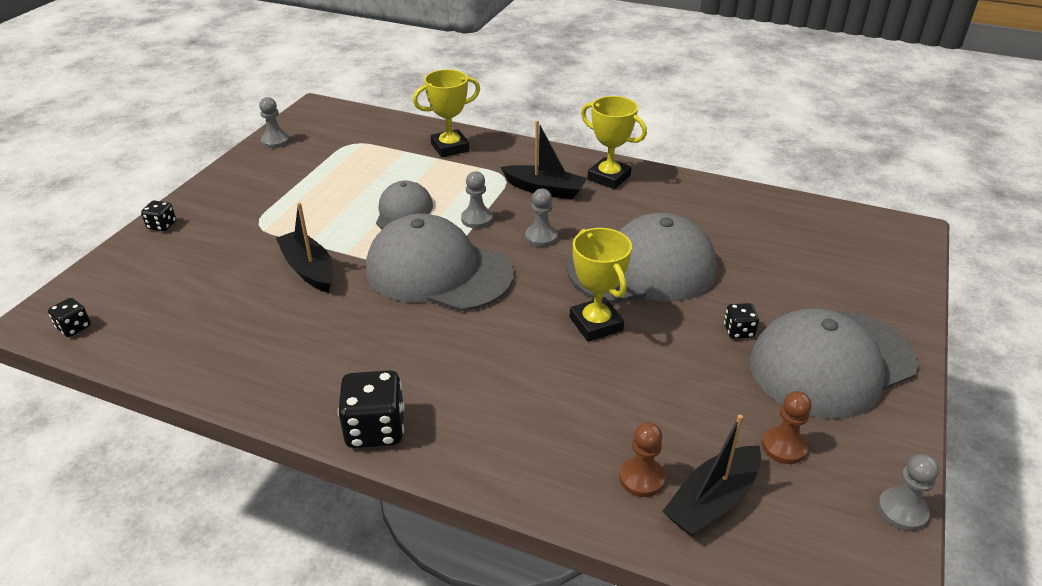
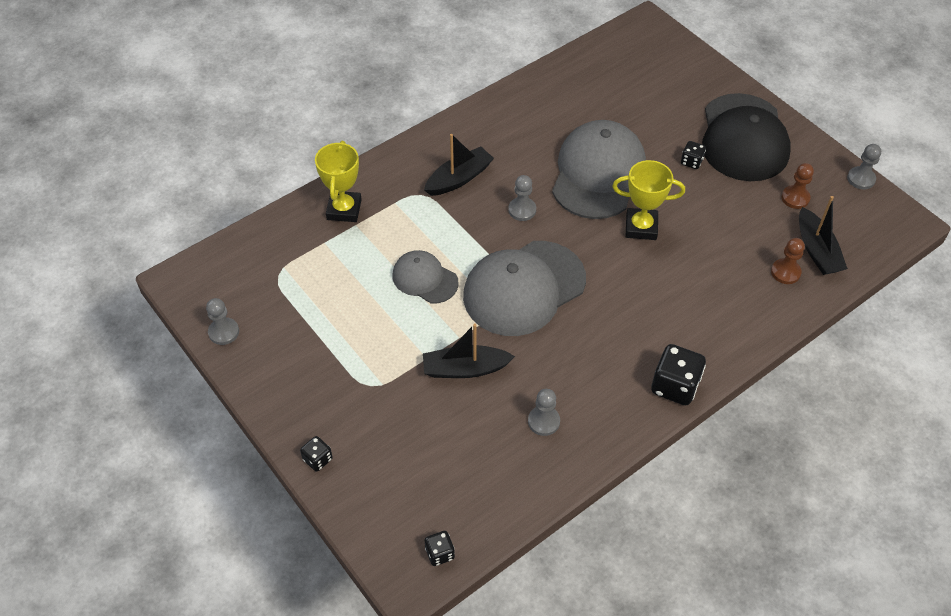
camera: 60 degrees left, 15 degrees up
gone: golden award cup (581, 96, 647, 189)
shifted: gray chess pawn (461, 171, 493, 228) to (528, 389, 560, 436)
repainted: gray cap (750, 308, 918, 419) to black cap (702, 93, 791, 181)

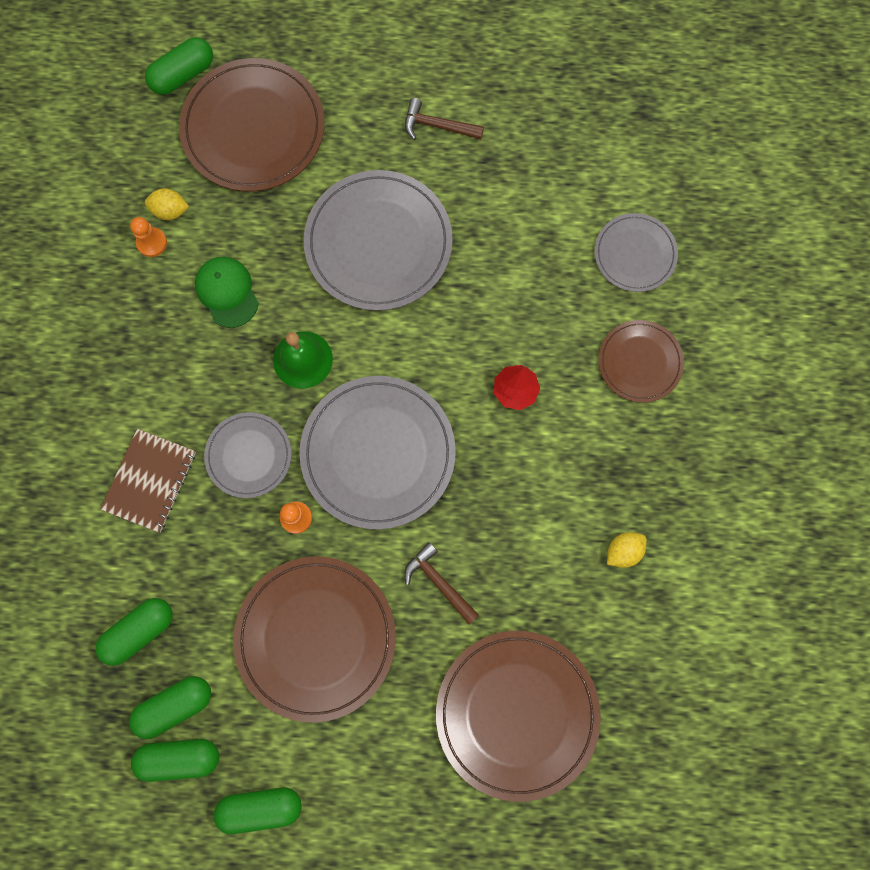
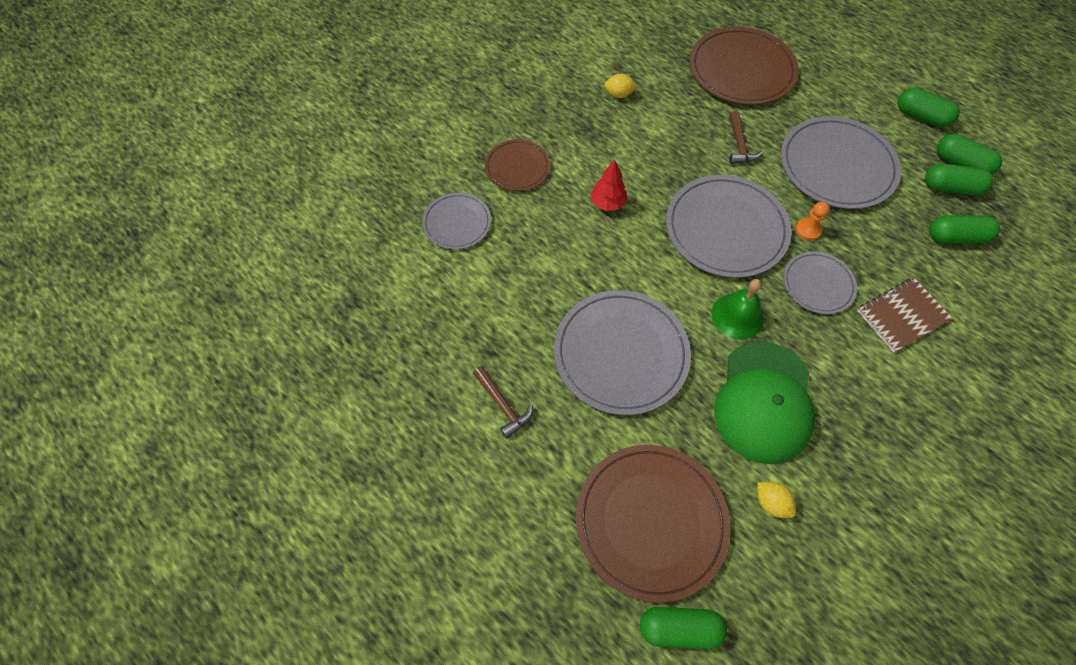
camera: 140 degrees left, 15 degrees down
gone: orange-coloured chess pawn (130, 217, 167, 257)
repainted: russet dinner plate (233, 556, 396, 723) to gray dinner plate (781, 116, 901, 209)
scaled: green cap (195, 257, 259, 328) = (714, 341, 815, 464) x1.82

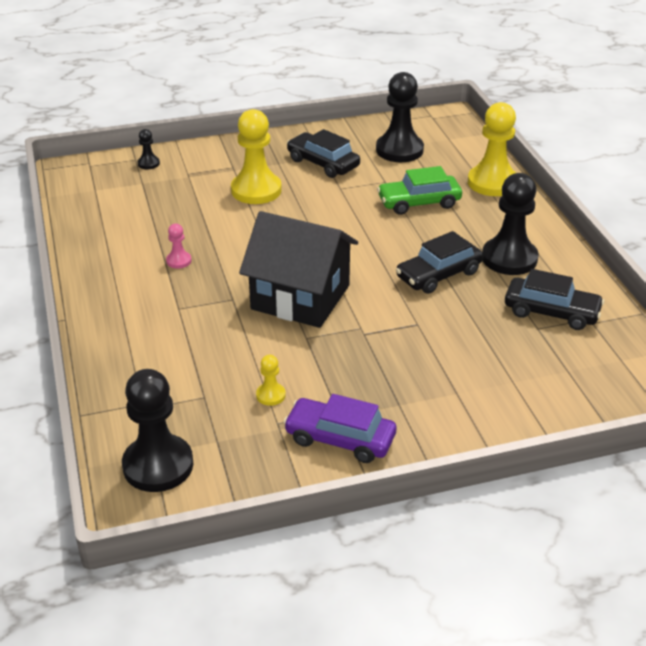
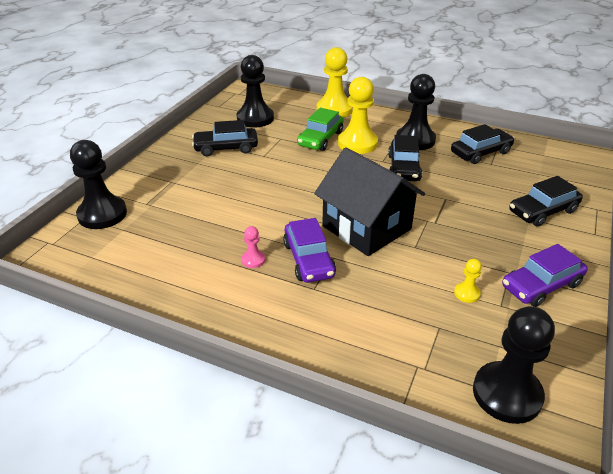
camera: 50 degrees left, 0 degrees up
new: black car (509, 176, 583, 227); purple car (283, 218, 336, 283)
shifted: golden chess pawn (231, 109, 282, 204) to (338, 77, 378, 154)
rotated: black house (239, 211, 358, 328) = (314, 147, 425, 256) 75 degrees clockwise
scaled: black chess pawn (137, 129, 160, 169) = (70, 140, 127, 229) x2.22

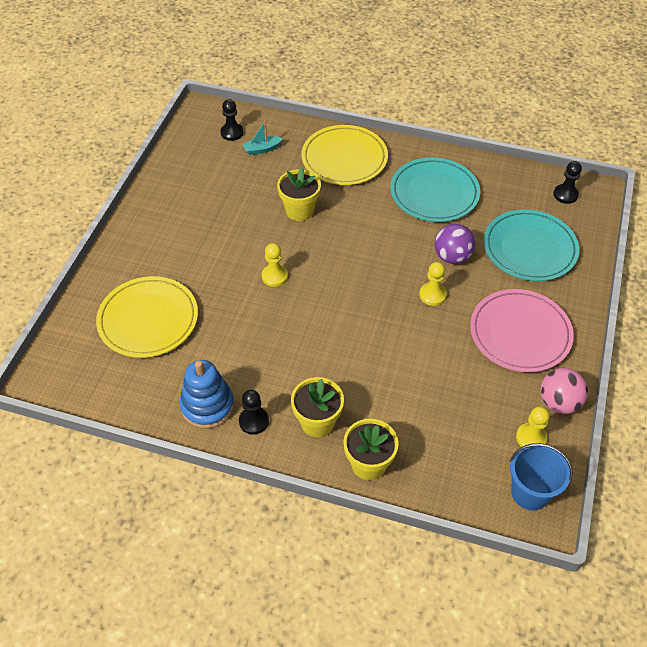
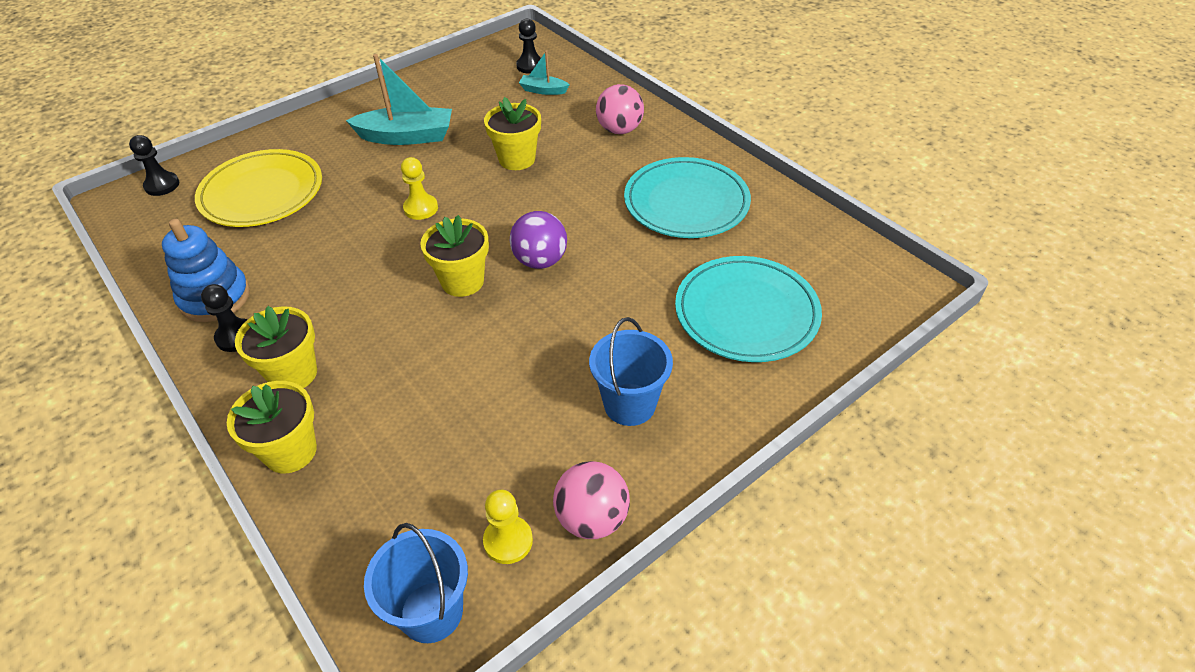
camera: 35 degrees right, 5 degrees down
gone: golden chess pawn (419, 262, 447, 306)
new: teal sailboat (346, 54, 452, 145); golden plant pot (420, 215, 489, 297)
shifted: black chess pawn (553, 161, 582, 204) to (129, 135, 179, 196); purple sphere (435, 224, 475, 264) to (510, 211, 567, 269)
swapped: golden dinner plate (301, 125, 388, 185) to rose-pink sphere (596, 84, 644, 134); rose-pink dinner plate (470, 289, 574, 372) to blue bucket (589, 317, 673, 426)

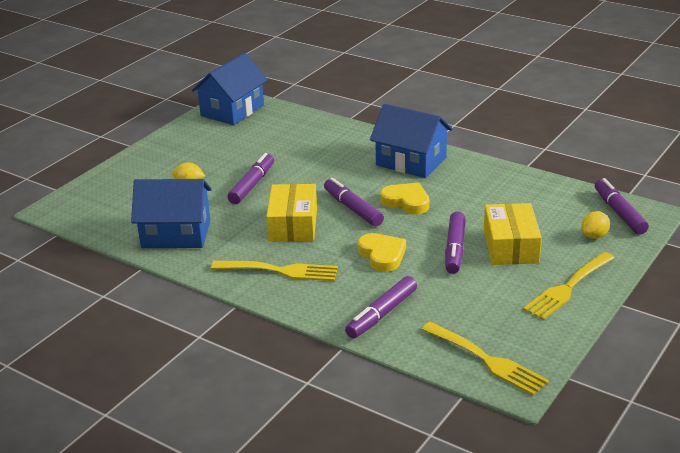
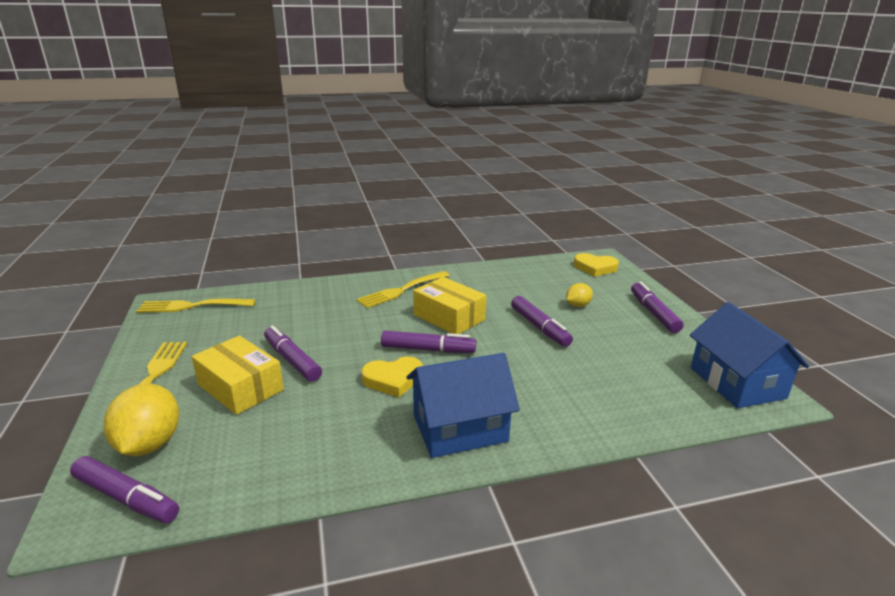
camera: 130 degrees right, 5 degrees down
gone: blue house (131, 179, 212, 248)
shifted: golden heart (358, 233, 406, 272) to (574, 253, 619, 277); purple marker (345, 276, 417, 338) to (631, 281, 684, 333)
scaled: golden lemon (581, 211, 610, 239) = (104, 384, 179, 456) x1.84

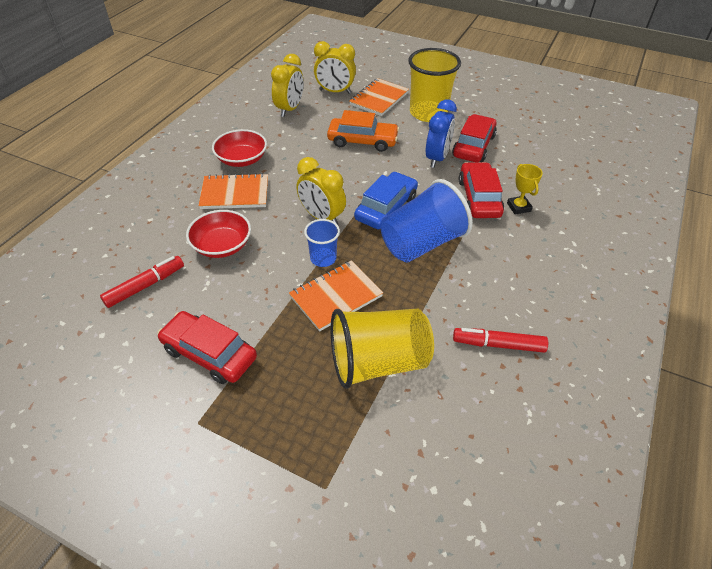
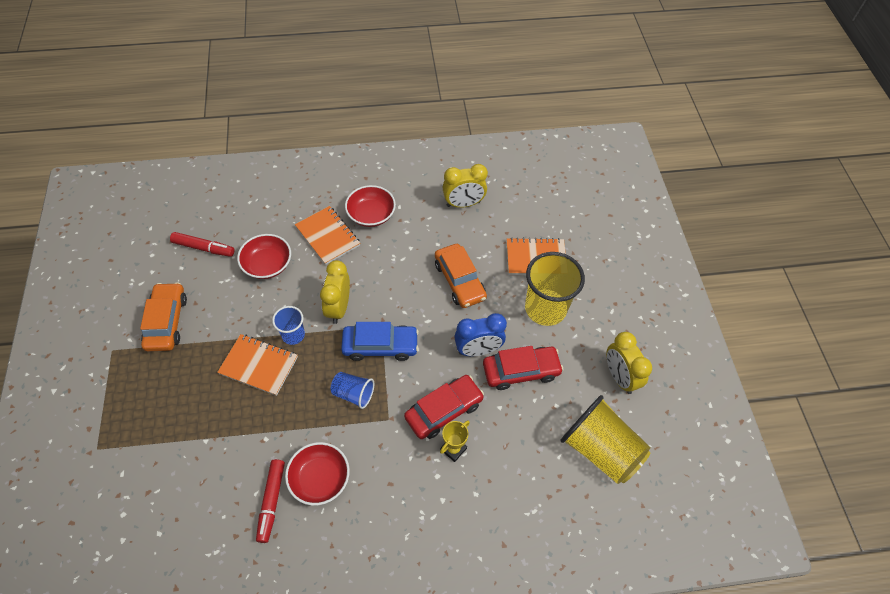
camera: 55 degrees right, 10 degrees up
new: crimson deep dish (285, 442, 350, 506)
shifted: golden bedside clock (314, 41, 356, 94) to (606, 332, 652, 394); golden cup (331, 309, 434, 389) to (560, 395, 651, 484)
repainted: crimson car (157, 311, 257, 384) to orange-coloured car (140, 282, 187, 351)
rotated: crimson marker (453, 328, 548, 353) = (256, 459, 285, 543) 150 degrees counterclockwise
scaled: blue cup (381, 179, 473, 263) = (331, 372, 374, 409) x0.53

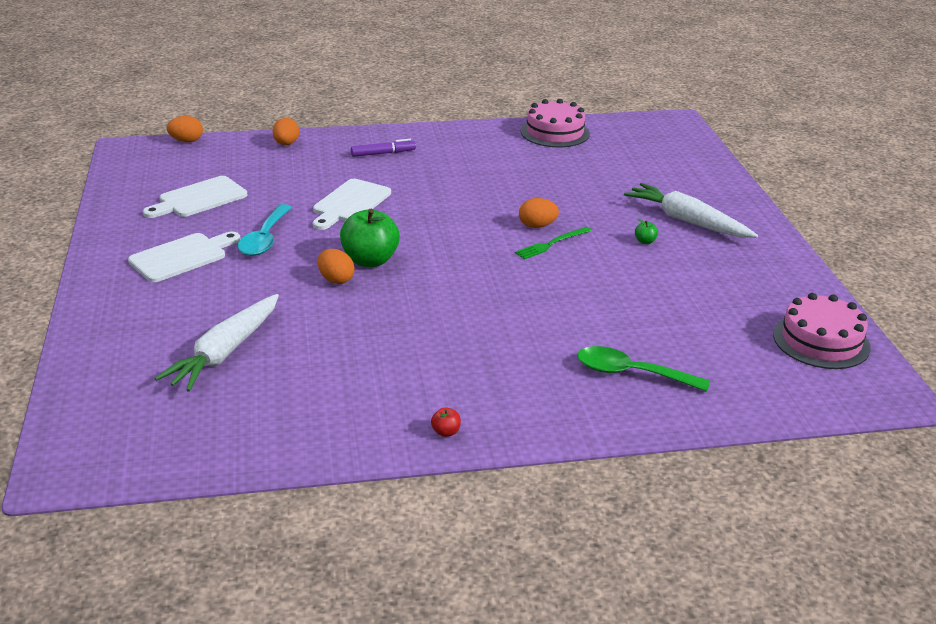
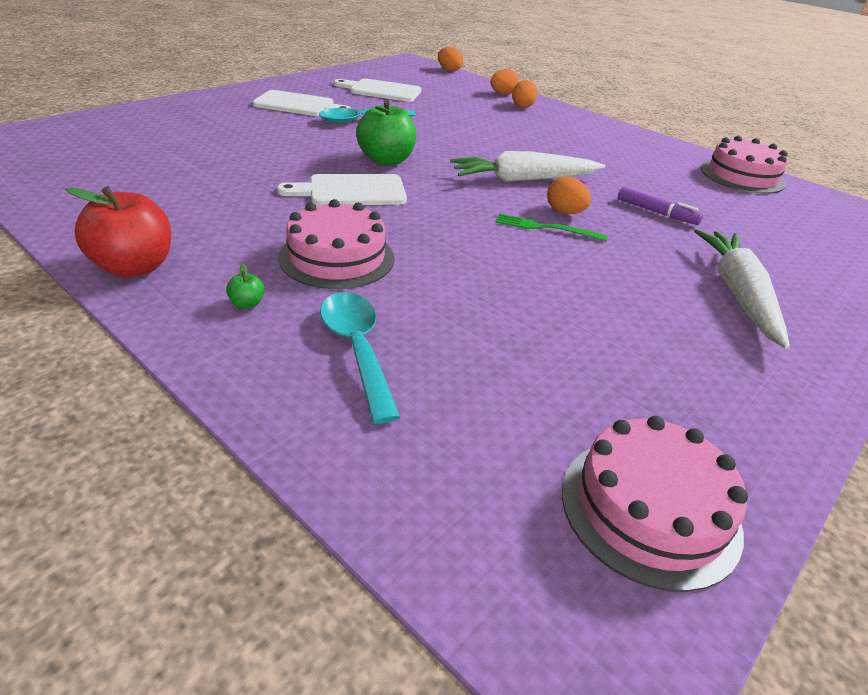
camera: 50 degrees right, 5 degrees up
new: rose-pink layer cake (278, 199, 395, 289)
shifted: purple marker (351, 139, 416, 157) to (618, 187, 703, 225); white chopping board (313, 179, 391, 230) to (277, 174, 407, 205); green toy apple (635, 219, 658, 244) to (226, 264, 265, 309); orange-coloured toy egg (318, 249, 355, 284) to (512, 80, 538, 108); white carrot (155, 294, 279, 392) to (450, 151, 605, 182)
repainted: green spoon (577, 346, 710, 392) to teal spoon (320, 292, 400, 424)
scaled: crimson toy apple (431, 407, 461, 437) = (65, 186, 171, 278) x2.46

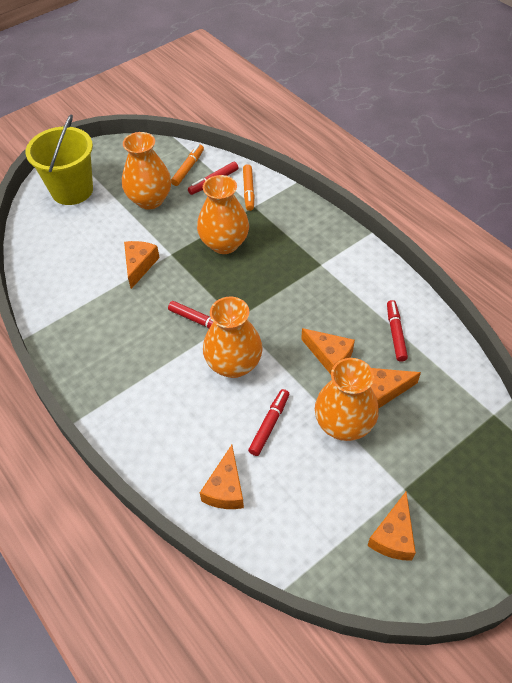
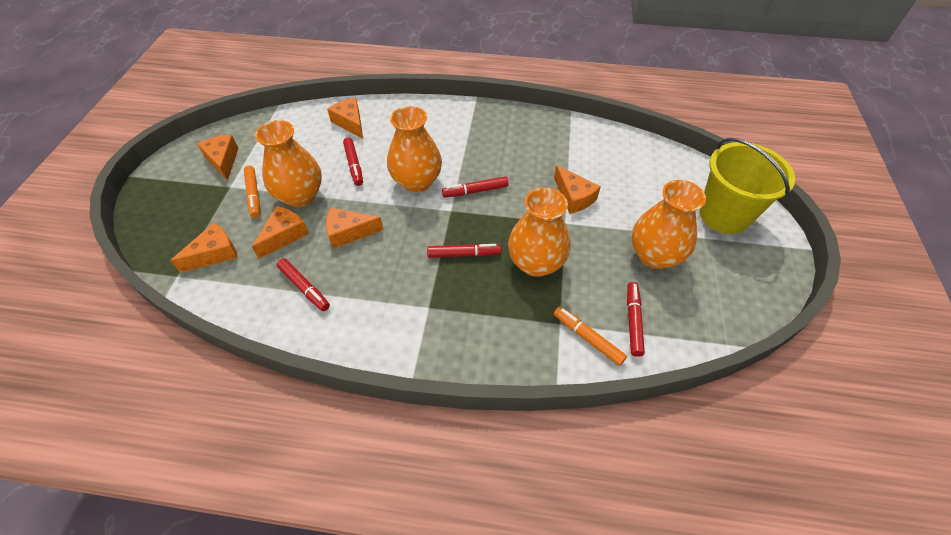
camera: 135 degrees right, 0 degrees up
new: orange-coloured cheese wedge (170, 223, 238, 273); crimson marker (427, 244, 501, 258)
shifted: orange-coloured marker (171, 144, 204, 186) to (244, 166, 260, 218)

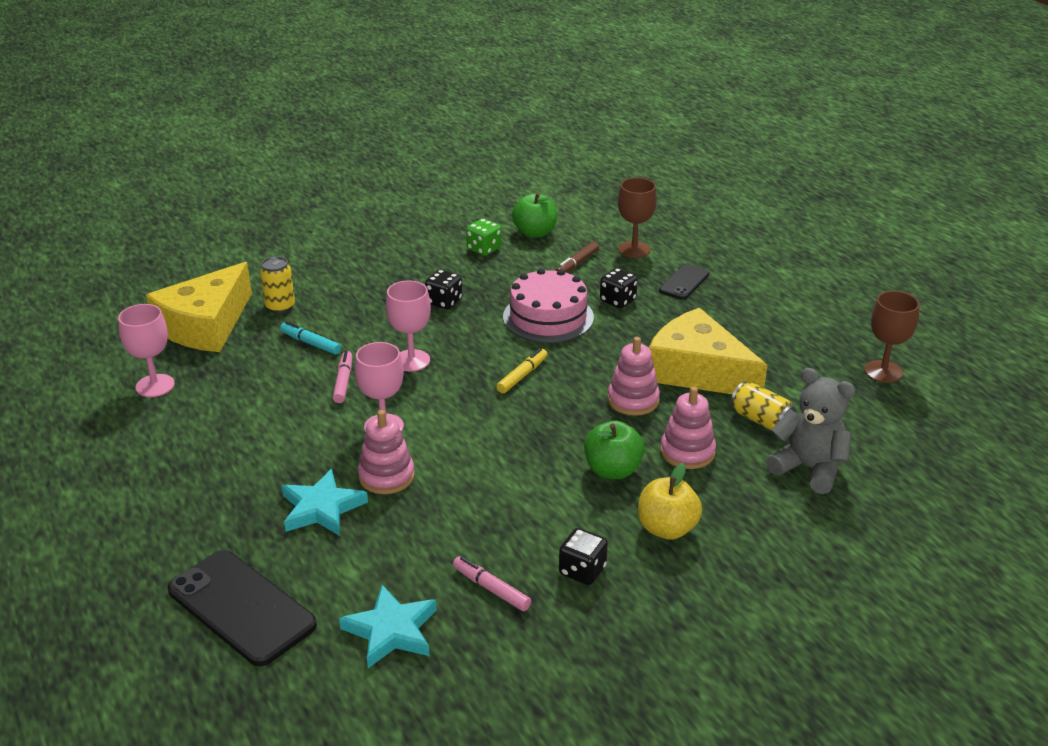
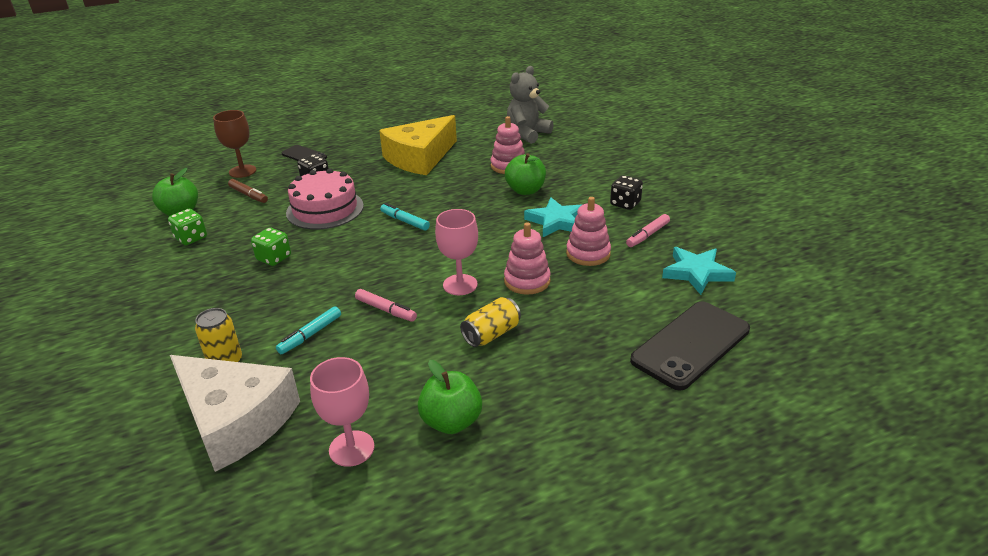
camera: 85 degrees left, 0 degrees up
gone: rose-pink wine glass (386, 280, 431, 372); russet wine glass (865, 291, 919, 383); golden toy apple (638, 463, 702, 540)
new: green toy apple (418, 360, 482, 434)
shifted: rose-pink ring stacker (608, 337, 660, 416) to (566, 197, 611, 266); golden soda can (731, 382, 796, 431) to (460, 297, 521, 347); teal star (282, 469, 368, 536) to (524, 197, 583, 237)
repainted: golden cheese wedge (146, 262, 252, 352) to white cheese wedge (170, 355, 300, 472); black game die (425, 269, 462, 309) to green game die (251, 228, 291, 266); golden marker (496, 348, 548, 393) to teal marker (380, 203, 430, 231)
rotated: rose-pink marker (333, 351, 352, 403) = (355, 289, 417, 322) 150 degrees counterclockwise

